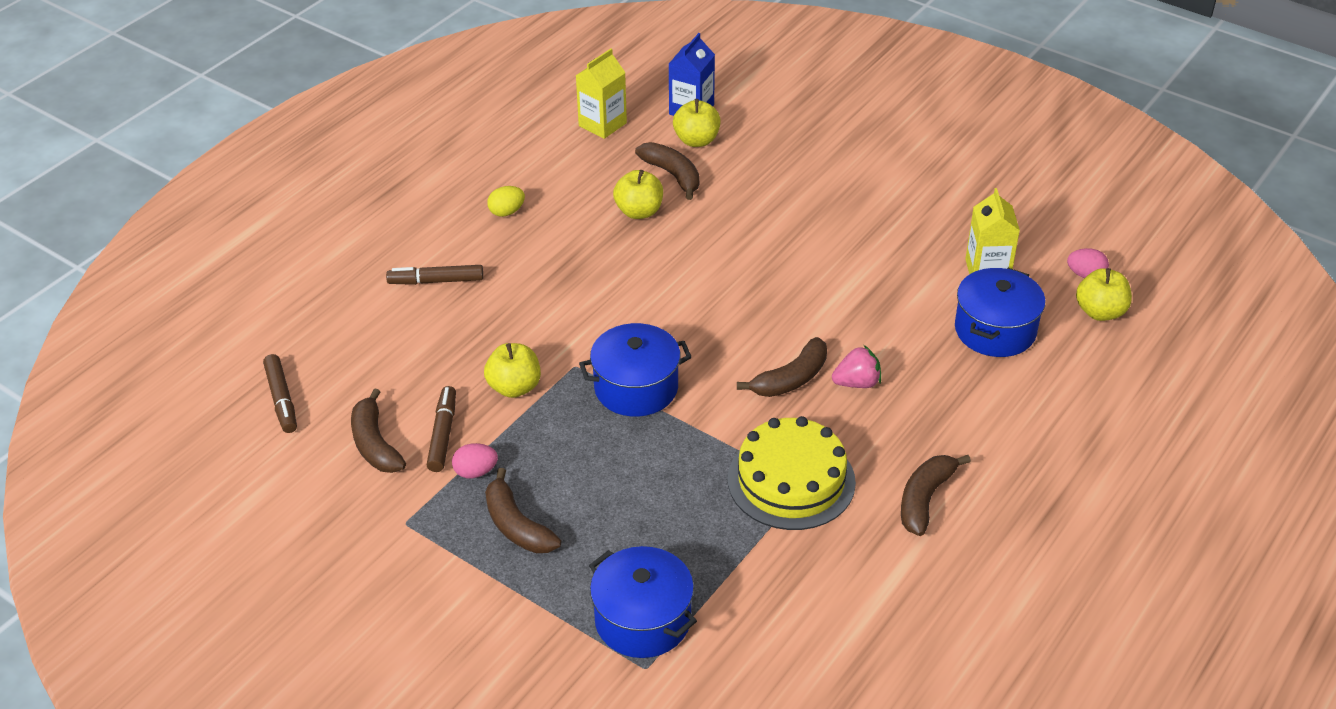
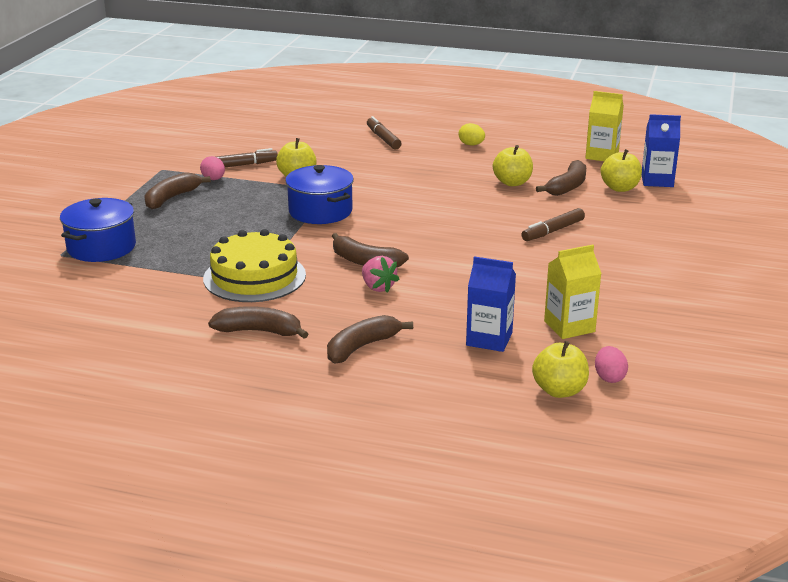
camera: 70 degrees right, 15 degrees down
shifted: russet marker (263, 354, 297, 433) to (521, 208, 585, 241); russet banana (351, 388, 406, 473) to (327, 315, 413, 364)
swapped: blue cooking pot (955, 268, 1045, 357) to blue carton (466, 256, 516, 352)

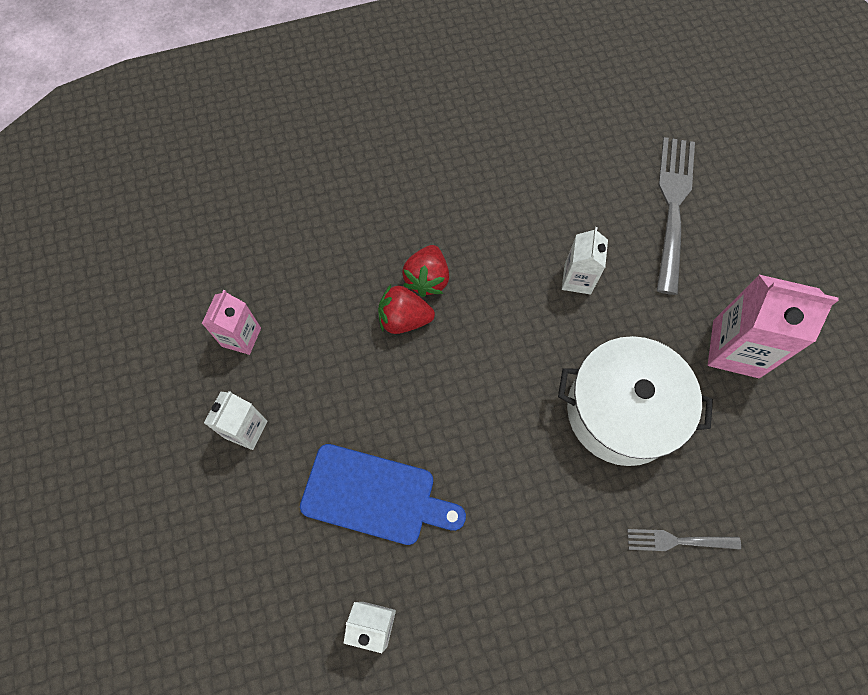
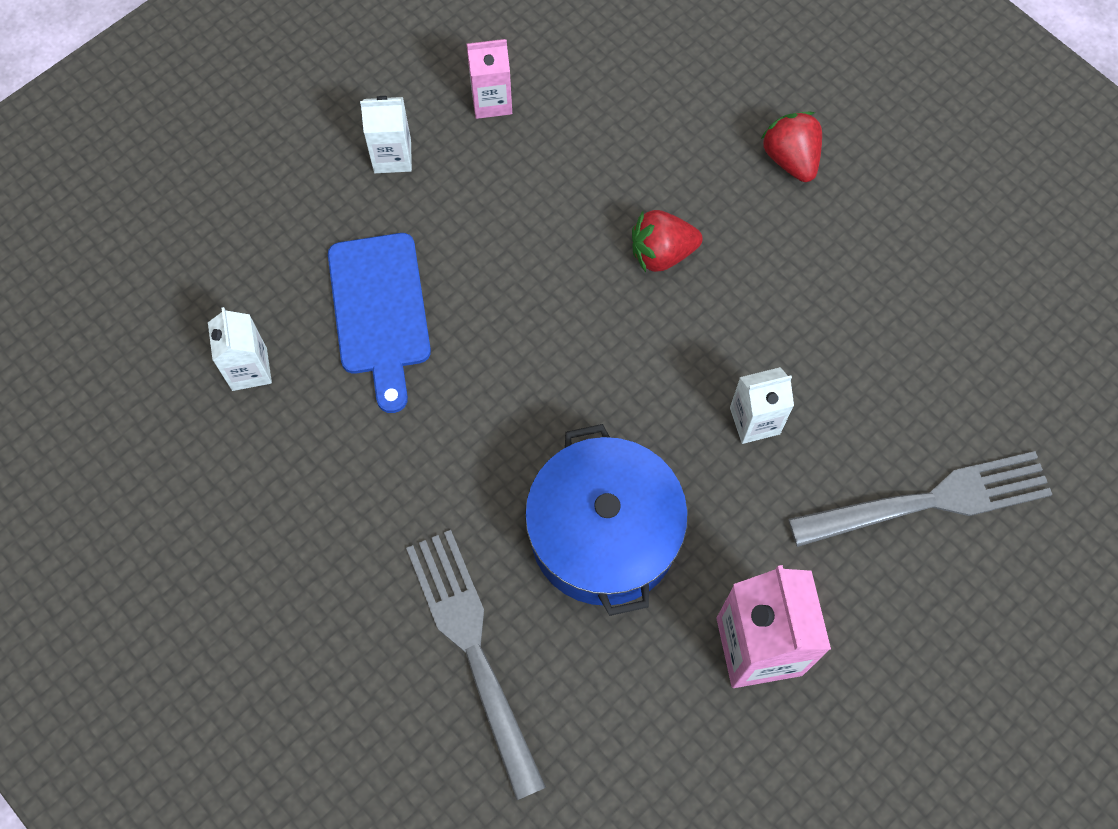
camera: 65 degrees right, 0 degrees up
shifted: crimson toy strawberry (378, 285, 435, 334) to (761, 112, 822, 182)
repainted: white cooking pot (558, 336, 713, 466) to blue cooking pot (525, 424, 688, 616)
scaled: gray dinner fork (627, 529, 741, 551) = (406, 530, 546, 800) x1.95

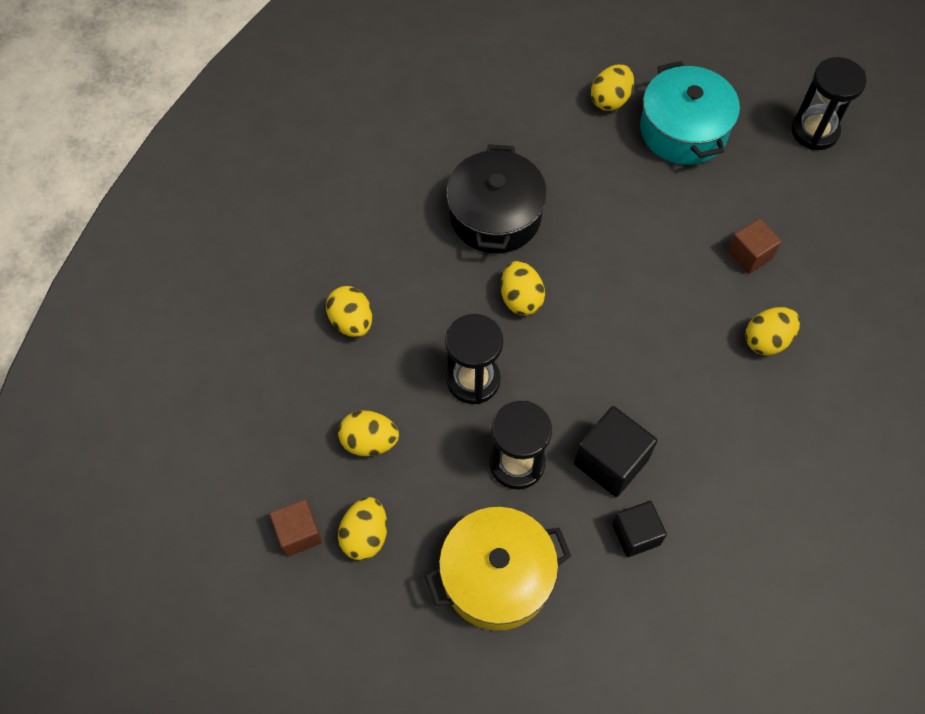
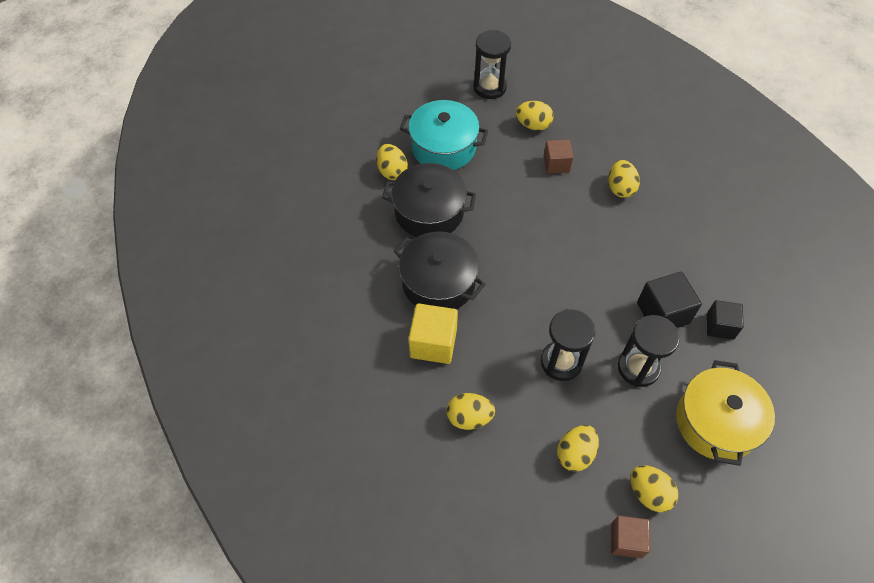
camera: 60 degrees left, 5 degrees down
new: black cooking pot (382, 163, 476, 237); golden block (408, 303, 458, 364)
shifted: golden toy egg (501, 261, 545, 315) to (516, 101, 554, 130)

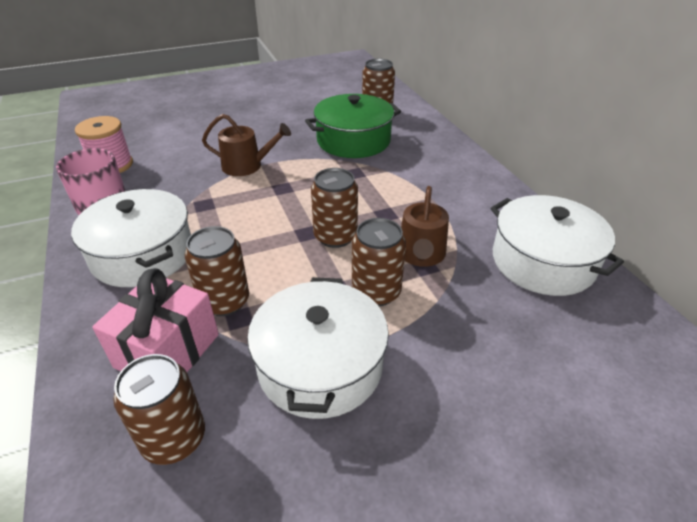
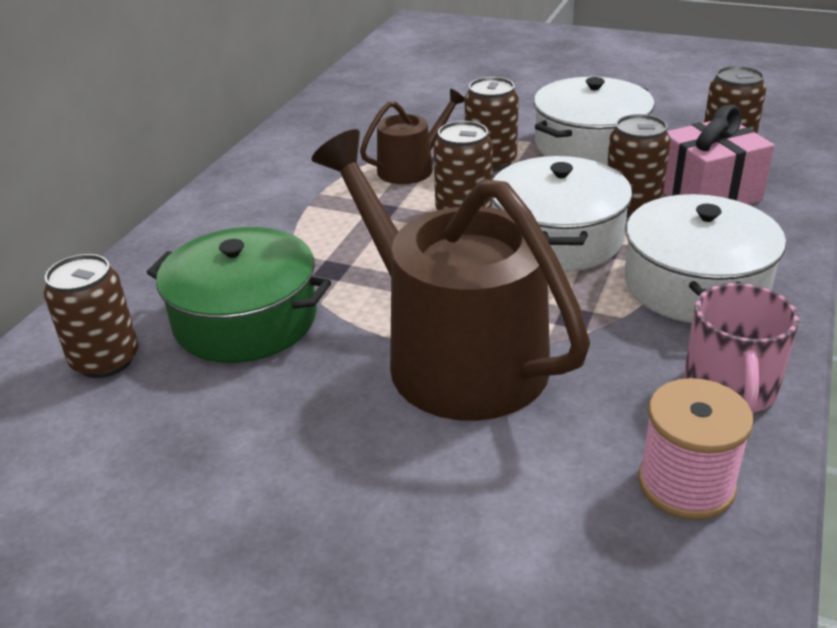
camera: 135 degrees left, 5 degrees down
shifted: white cooking pot (491, 195, 624, 296) to (491, 156, 632, 272)
scaled: russet watering can (202, 114, 291, 176) = (311, 129, 590, 421) x2.08

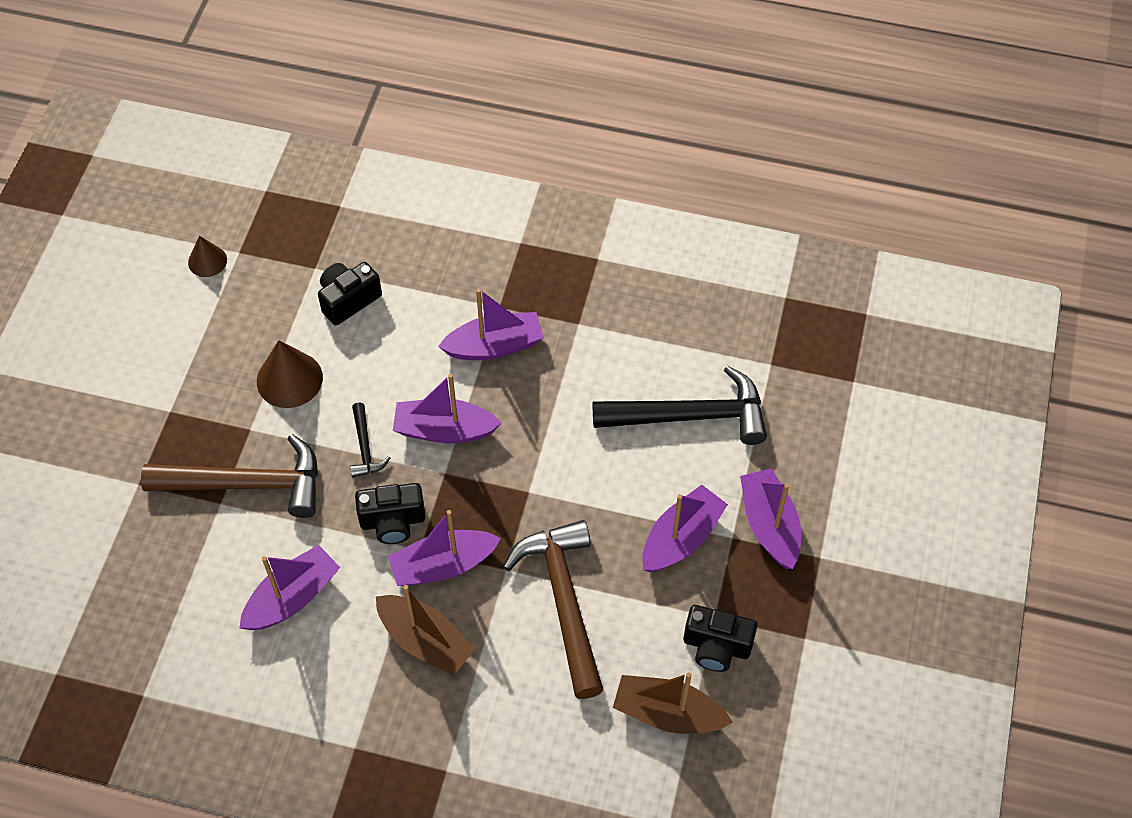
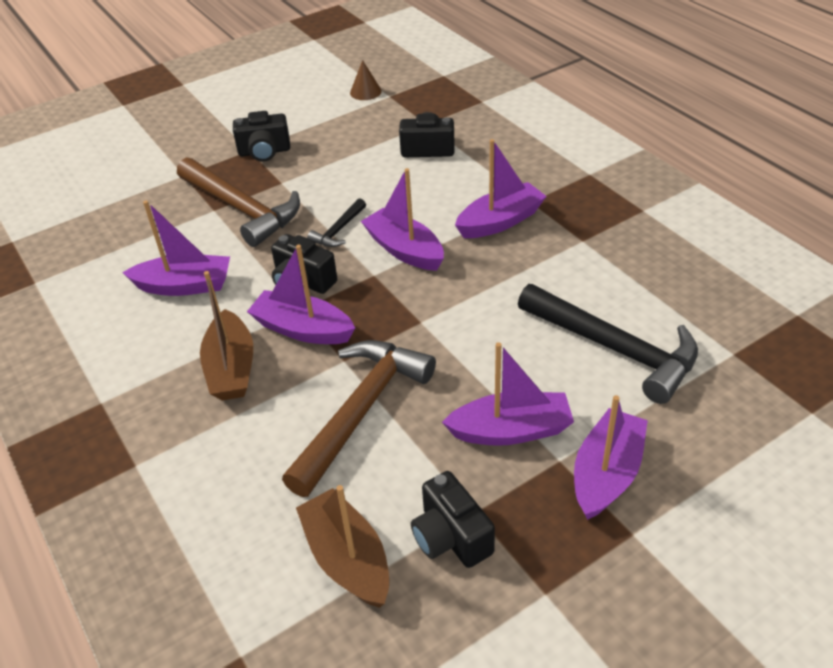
camera: 45 degrees right, 15 degrees down
gone: russet cone (257, 340, 323, 408)
new: black photo camera (233, 111, 290, 162)
rotated: purple sailboat (438, 288, 544, 360) = (455, 139, 547, 238) 60 degrees counterclockwise

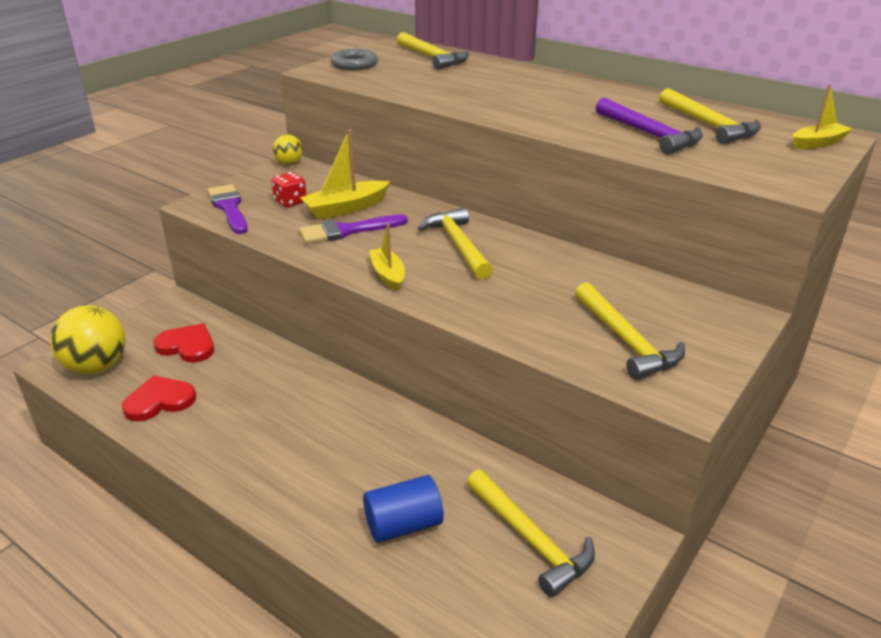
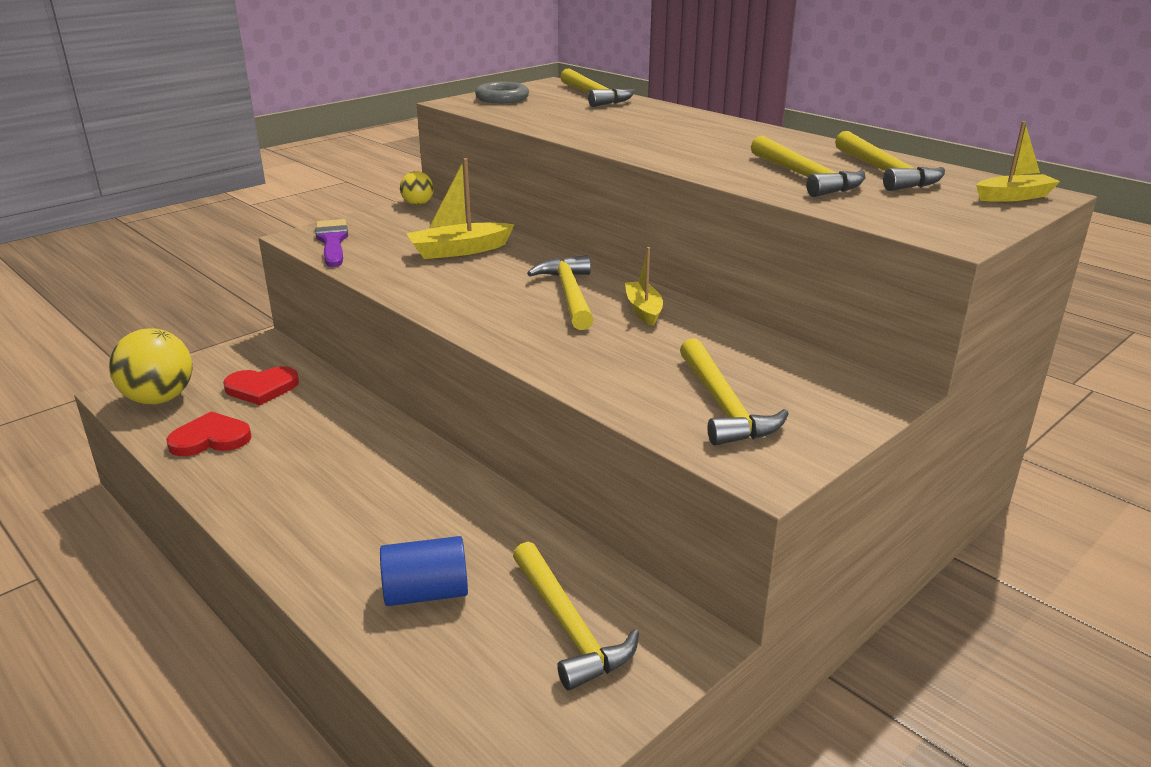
camera: 10 degrees right, 5 degrees down
gone: crimson game die (271, 172, 306, 207); purple paintbrush (299, 214, 408, 244)
shifted: golden sailboat (369, 223, 405, 291) to (625, 247, 663, 326)
repainted: purple carpenter's hammer (596, 98, 703, 155) to golden carpenter's hammer (751, 136, 866, 197)
rotated: crimson heart (153, 323, 214, 363) = (223, 366, 299, 405) 135 degrees clockwise

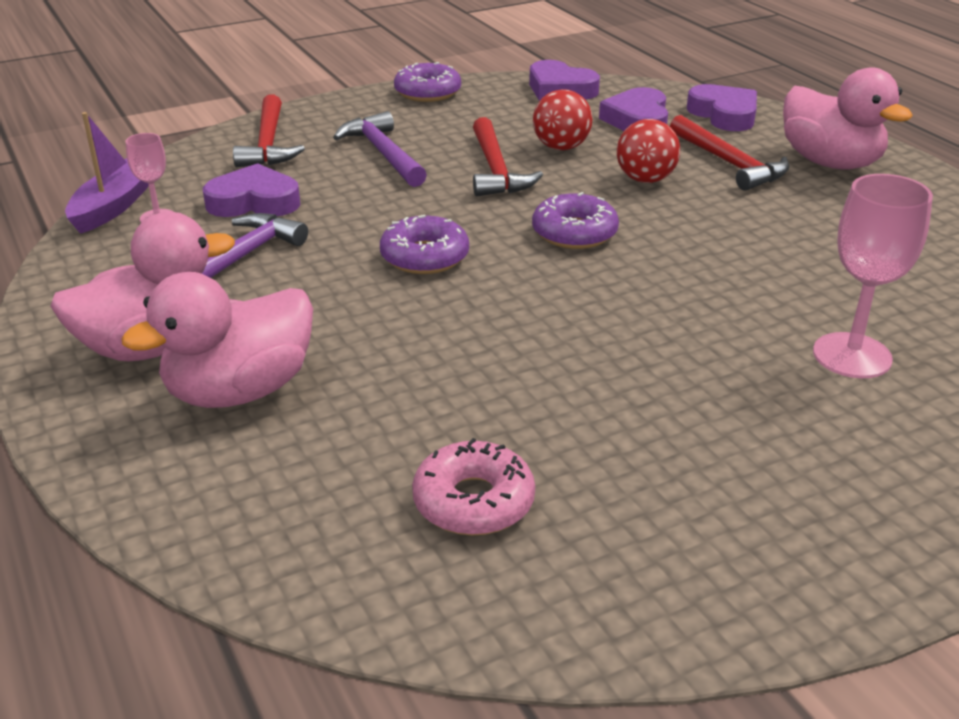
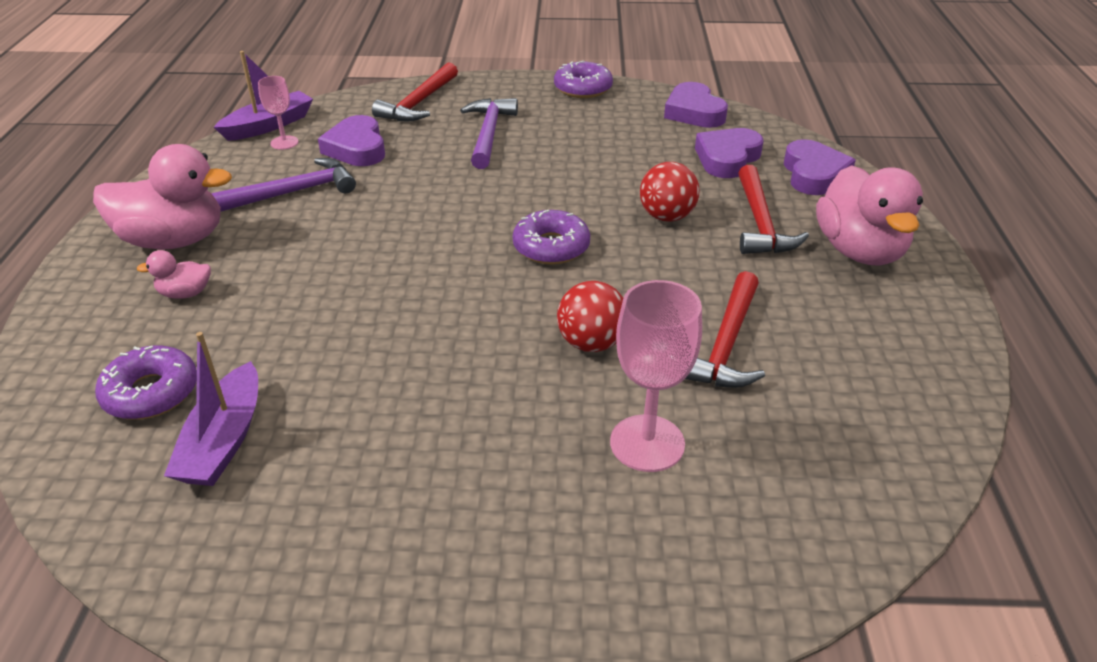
camera: 30 degrees right, 5 degrees up
shifted: crimson sphere (533, 89, 592, 150) to (557, 281, 623, 352); crimson carpenter's hammer (473, 117, 543, 196) to (685, 271, 765, 388); purple glazed donut (380, 215, 469, 274) to (95, 345, 197, 420)
swapped: rose-pink glazed donut (412, 438, 535, 536) to purple sailboat (164, 332, 258, 486)
rotated: purple heart (203, 163, 300, 217) = (318, 115, 385, 166) 135 degrees counterclockwise
scaled: rose-pink toy duck (121, 272, 313, 408) = (137, 250, 211, 299) x0.46

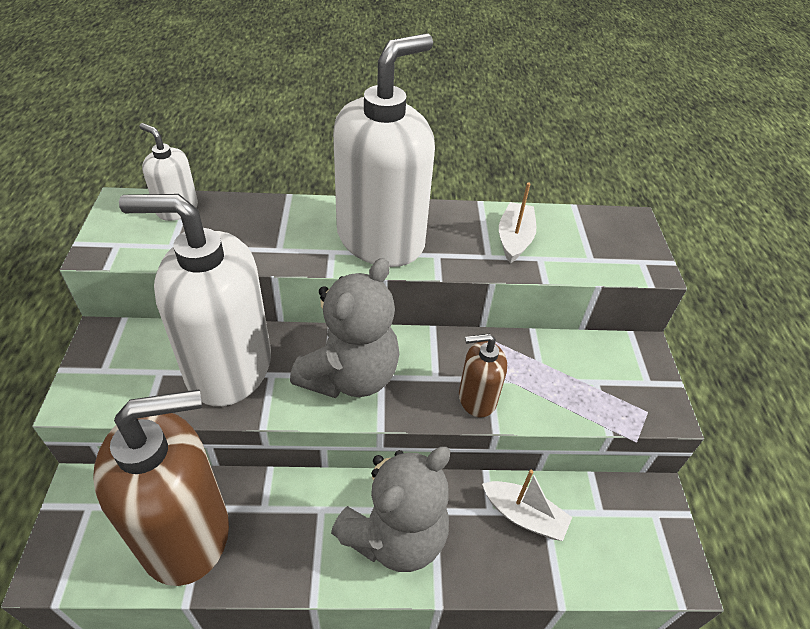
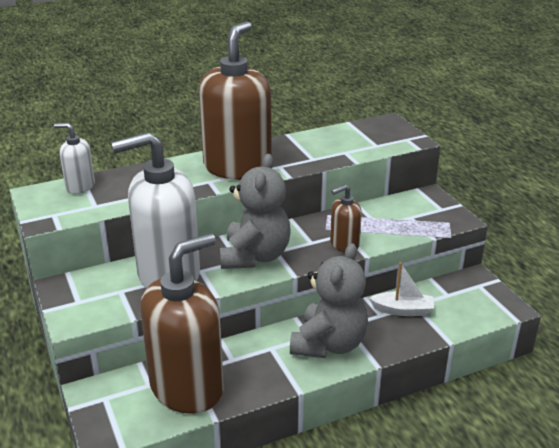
camera: 20 degrees left, 15 degrees down
gone: white sailboat (499, 182, 536, 263)
repainted: white soap dispenser (333, 34, 435, 267) to russet soap dispenser (199, 21, 272, 180)

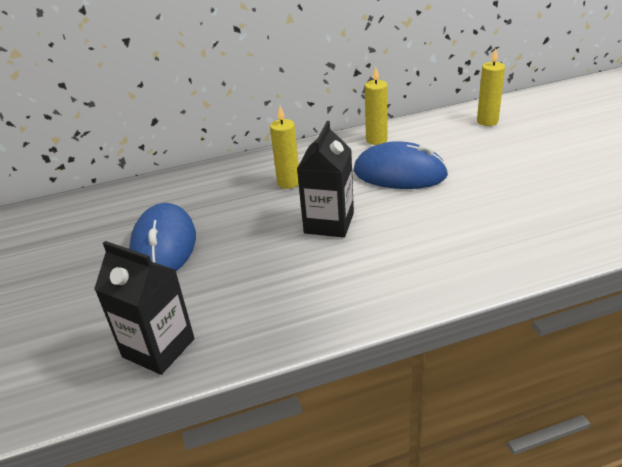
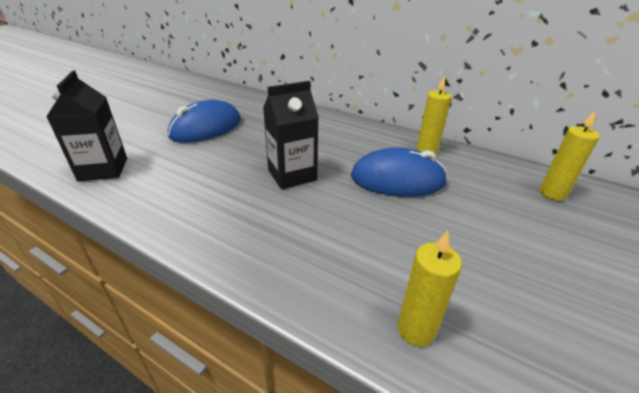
camera: 45 degrees right, 0 degrees up
shifted: golden wax candle (270, 106, 299, 189) to (398, 230, 462, 346)
rotated: blue mouse (354, 141, 449, 189) = (351, 147, 448, 197) 60 degrees counterclockwise

